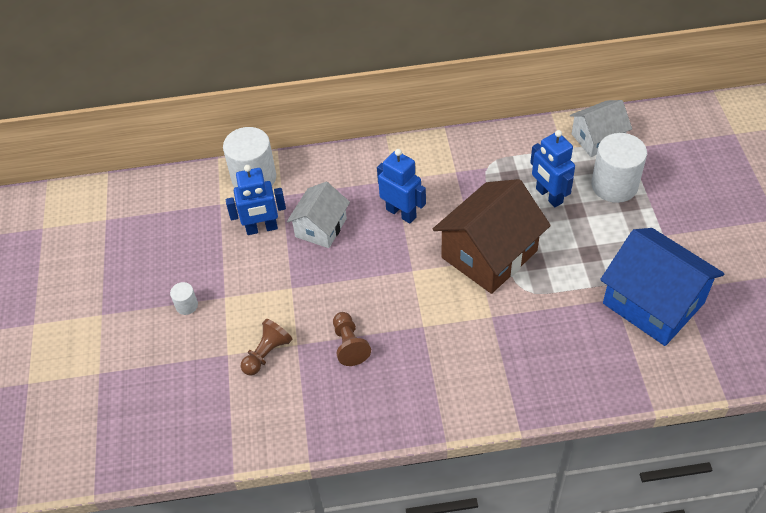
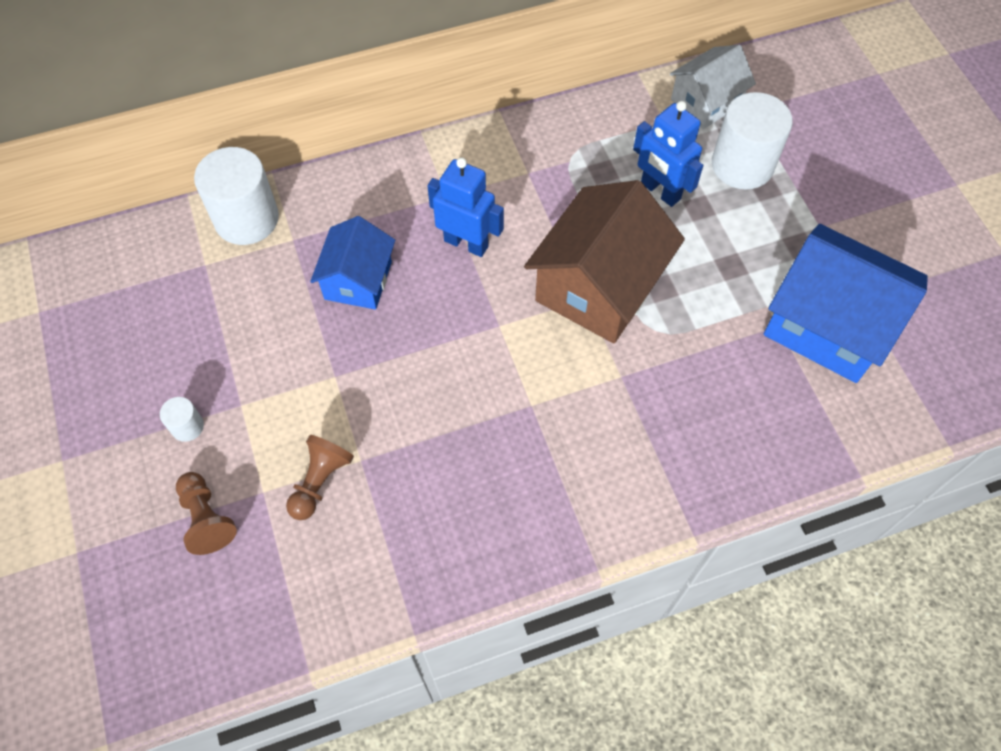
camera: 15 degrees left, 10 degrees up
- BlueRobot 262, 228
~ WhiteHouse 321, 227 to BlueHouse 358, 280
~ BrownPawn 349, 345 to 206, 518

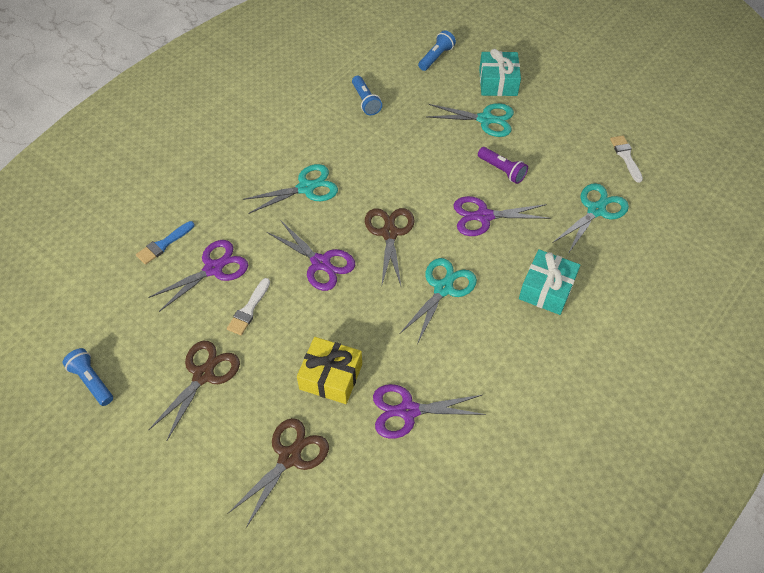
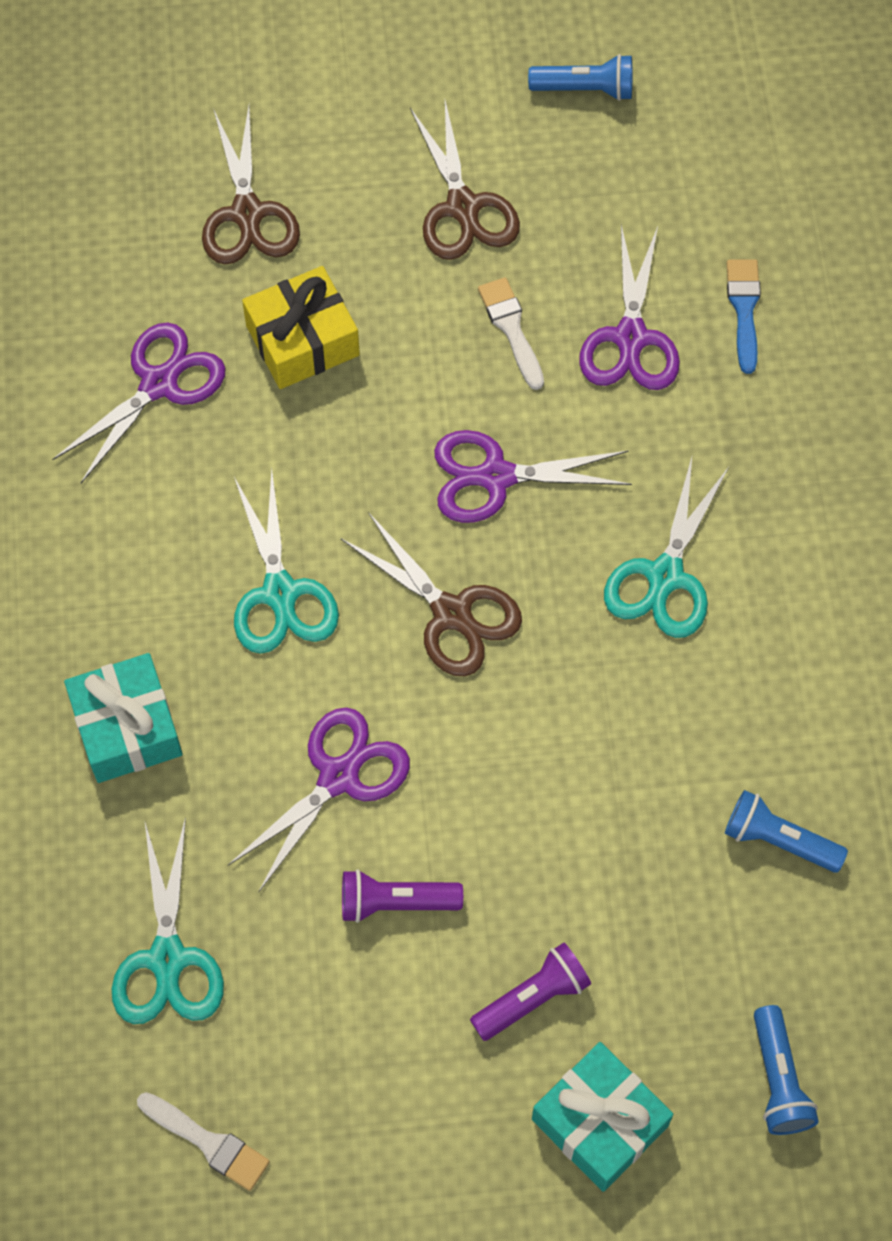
camera: 135 degrees right, 10 degrees up
~ TurquoiseScissors 485, 119 to PurpleFlashlight 532, 998

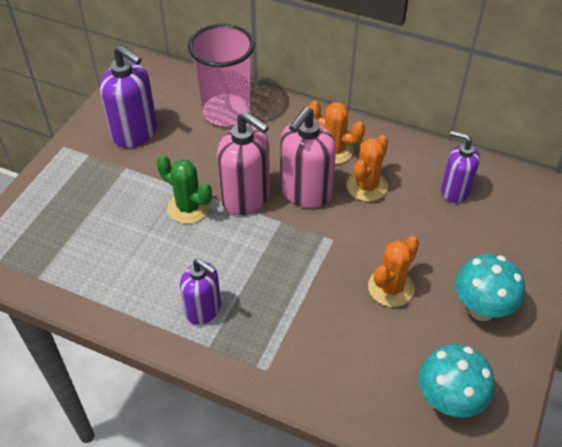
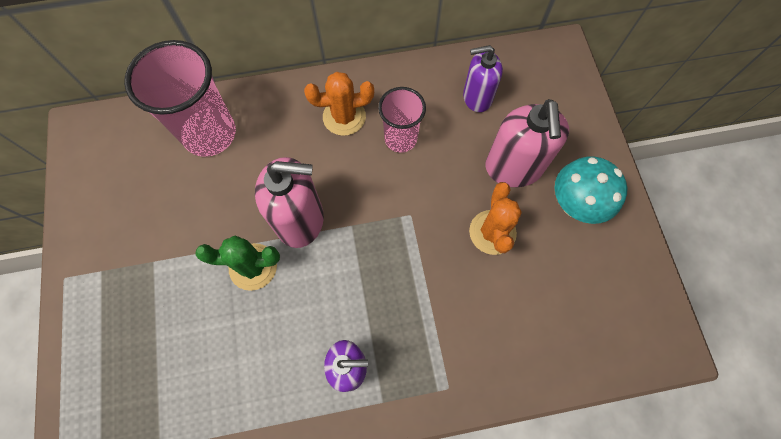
camera: 35 degrees left, 20 degrees up
- PurpleSoapDispenser 135, 133
~ PinkSoapDispenser 305, 192 to 513, 168
~ OrangeCactus 367, 186 to PinkCup 400, 138
- TurquoiseMushroom 448, 401

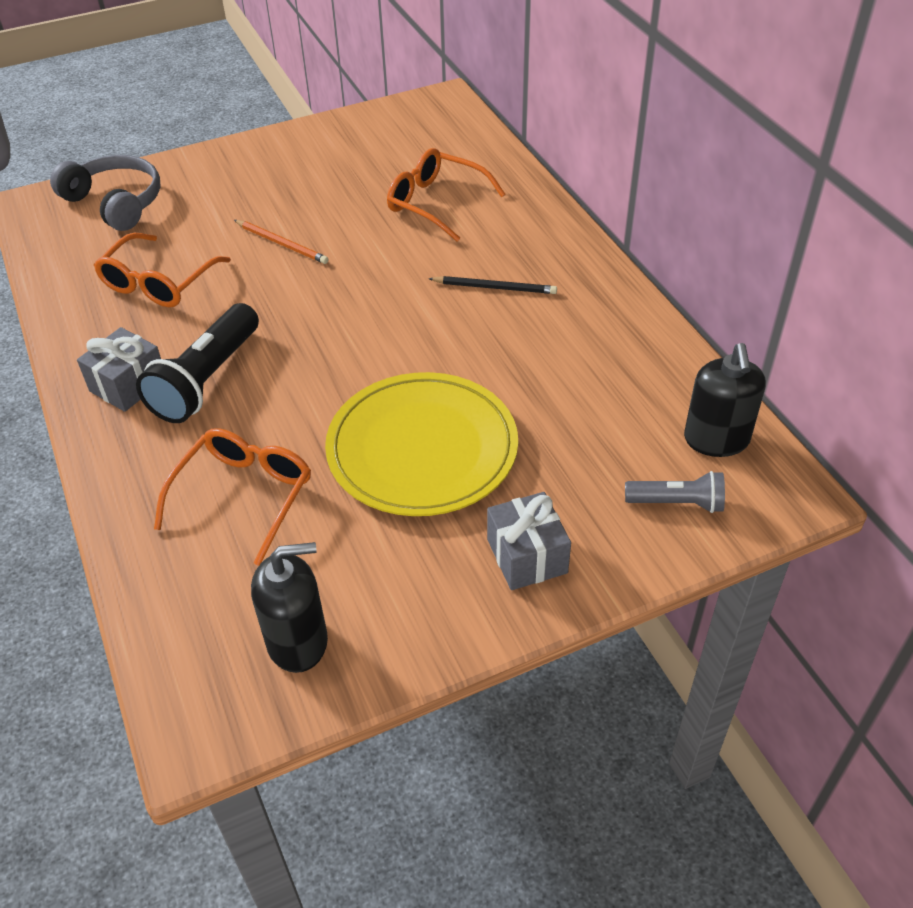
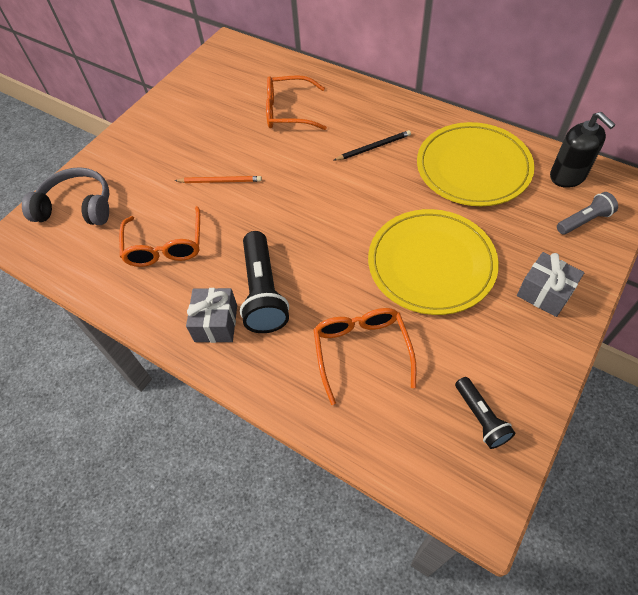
camera: 30 degrees left, 10 degrees up
~ BlackSoapDispenser 298, 641 to BlackFlashlight 481, 418
+ YellowPlate 473, 168

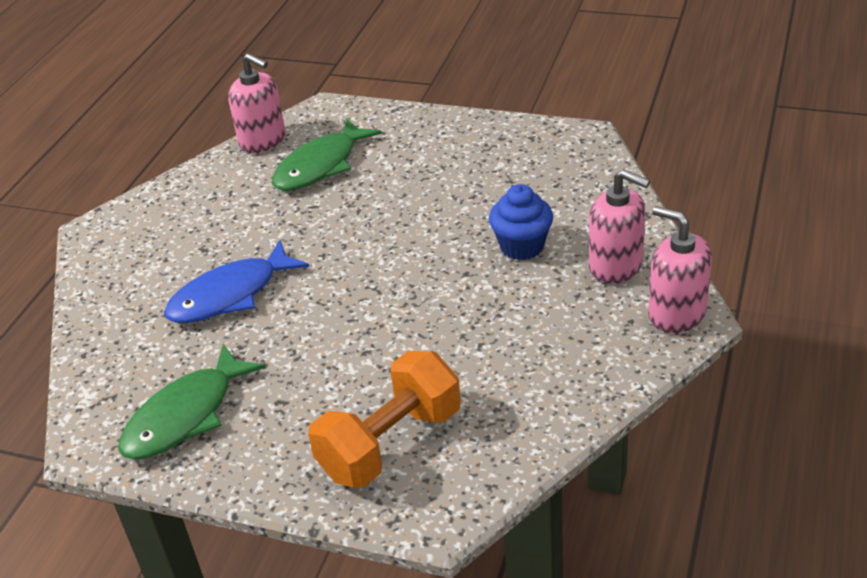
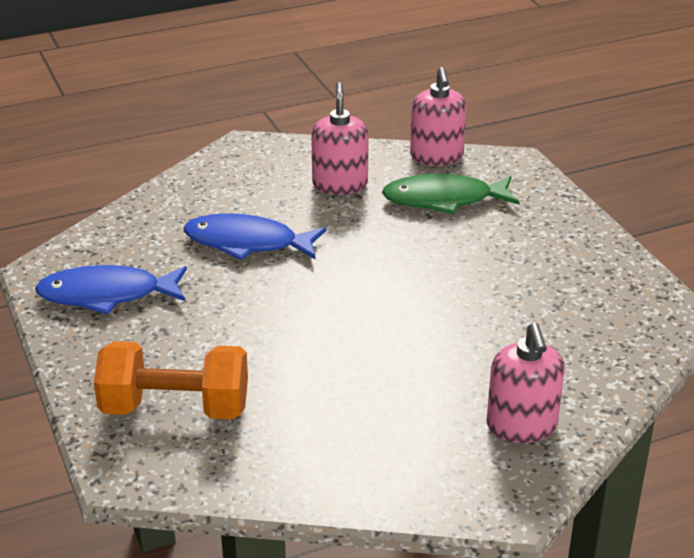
camera: 45 degrees right, 5 degrees down
~ GreenFish 186, 415 to BlueFish 107, 295
- BlueCupcake 522, 246
~ PinkSoapDispenser 676, 313 to 340, 184

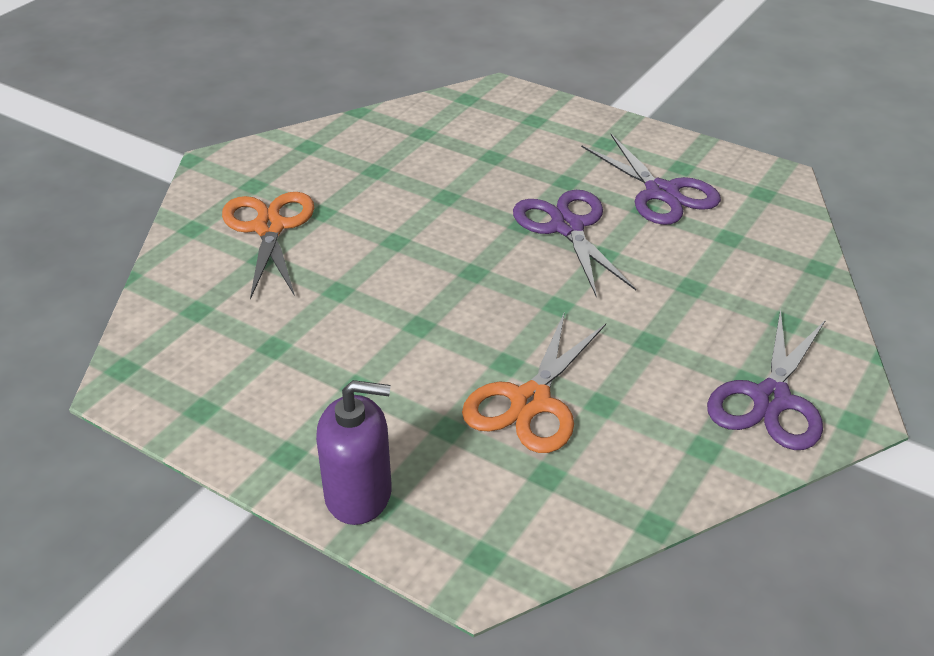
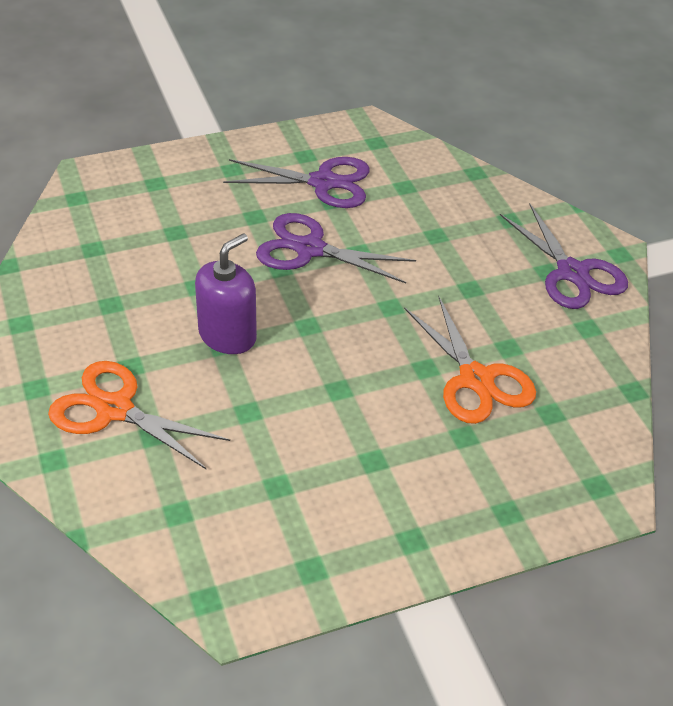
camera: 55 degrees left, 5 degrees up
~ PurpleSoapDispenser 358, 494 to 227, 335

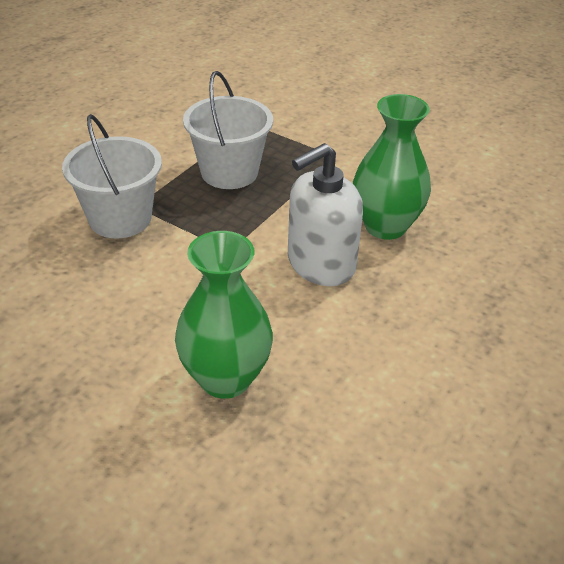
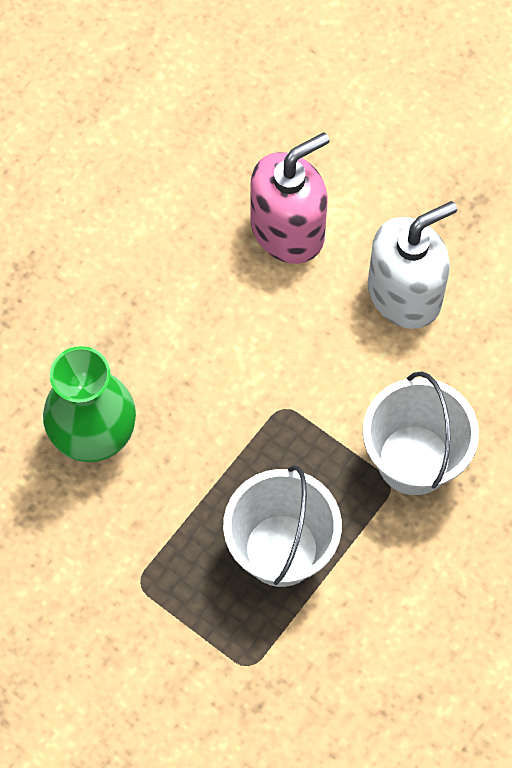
camera: 175 degrees left, 25 degrees up
~ GreenVase 225, 378 to PinkSoapDispenser 288, 230
~ WhiteSoapDispenser 320, 264 to 405, 294

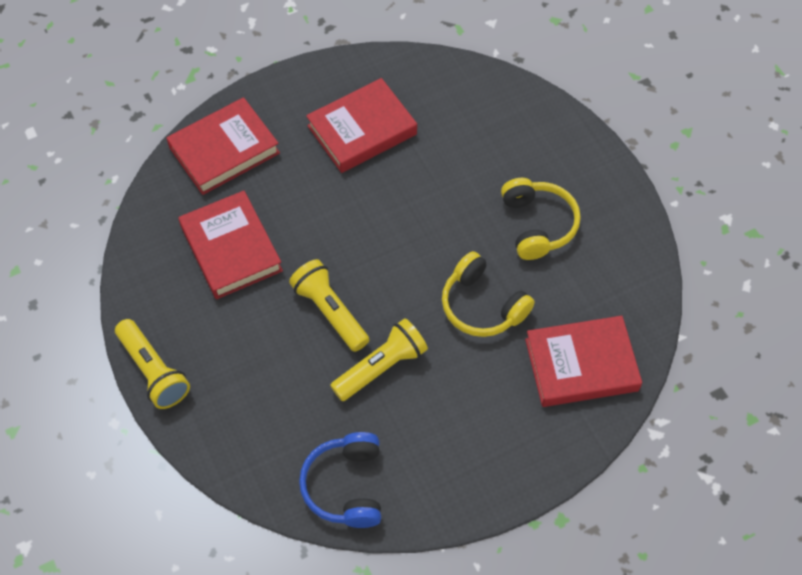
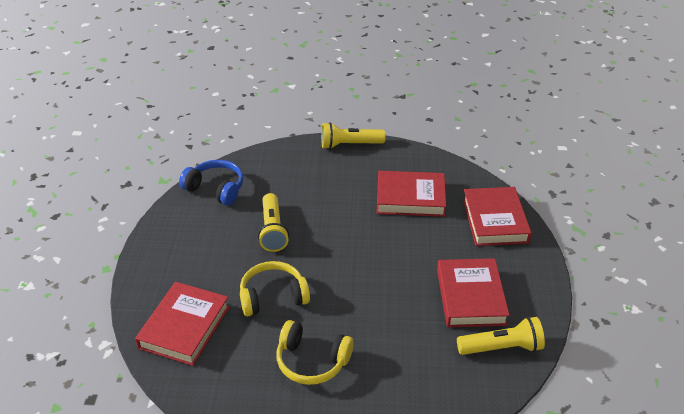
camera: 120 degrees right, 20 degrees down
~ YellowFlashlight 330, 311 to 502, 348

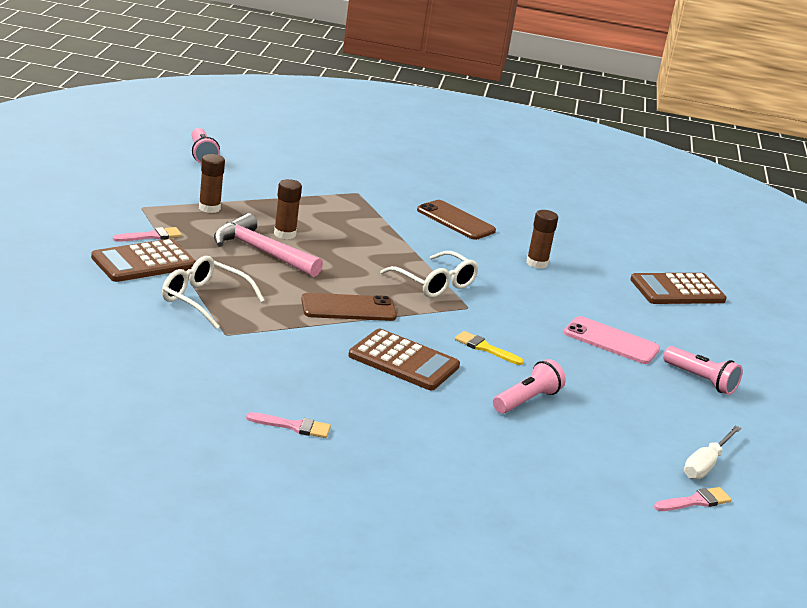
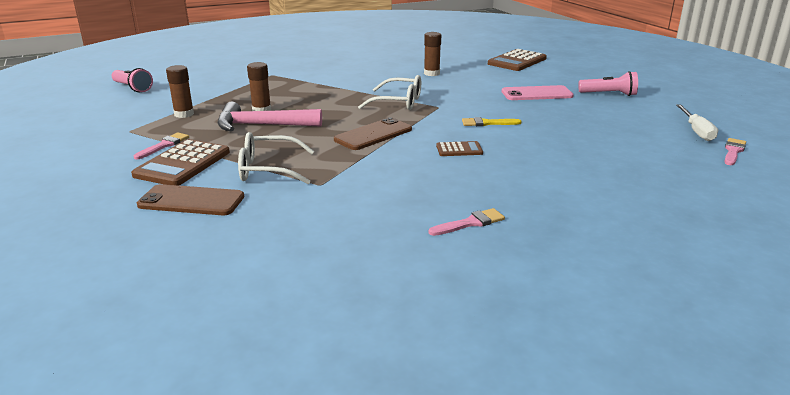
camera: 30 degrees left, 0 degrees up
~ BrownCalculator 403, 361 = 459, 149 x0.52
~ BrownPhone 455, 221 to 191, 201
- PinkFlashlight 526, 400

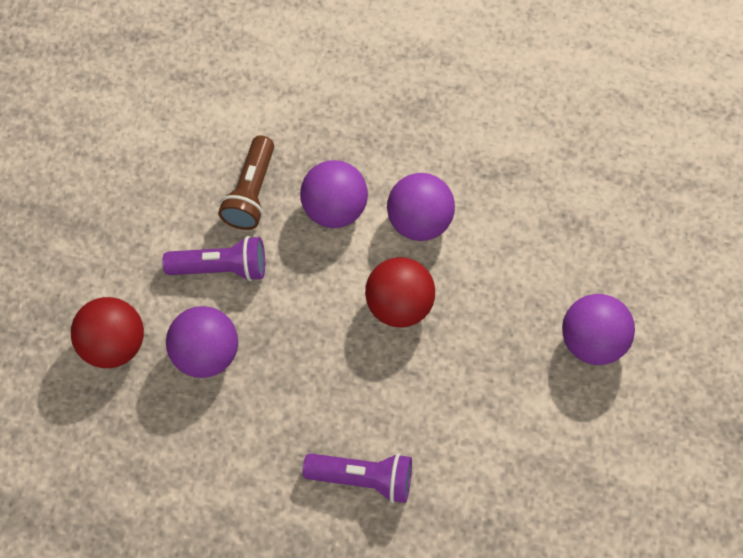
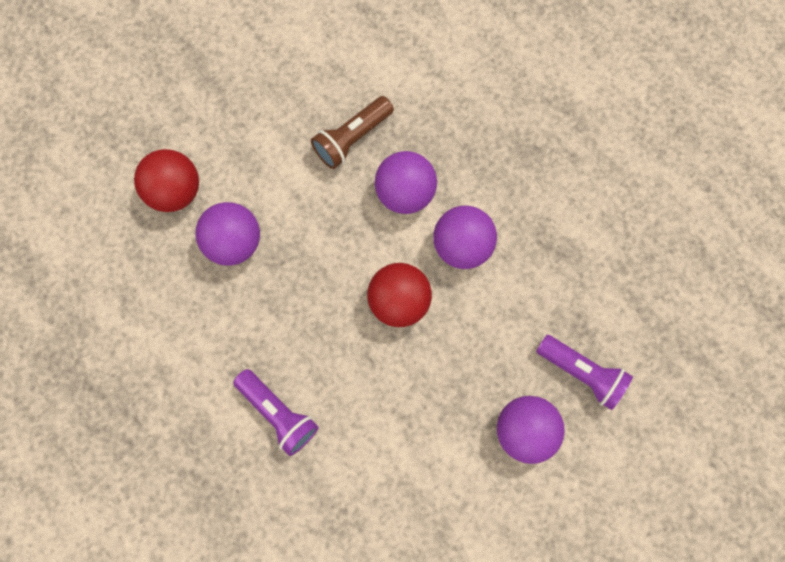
camera: 35 degrees right, 10 degrees up
~ PurpleFlashlight 221, 267 to 582, 372

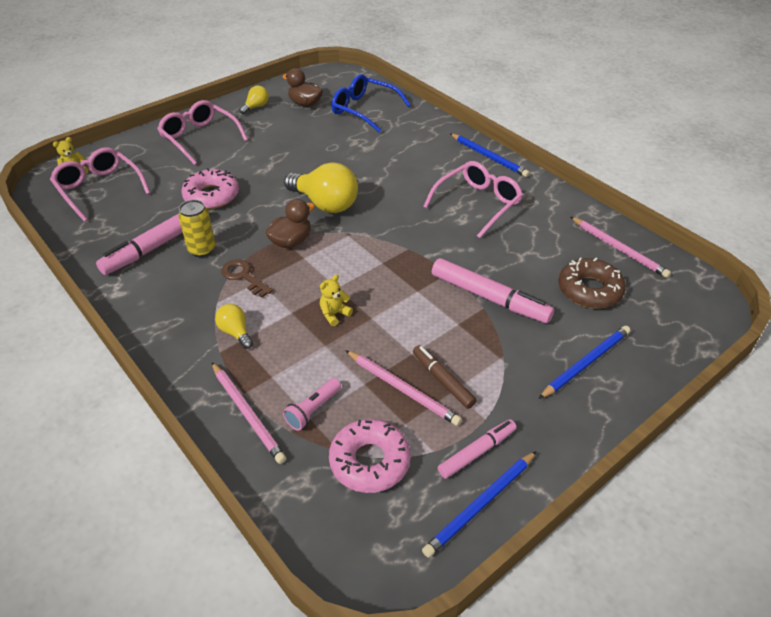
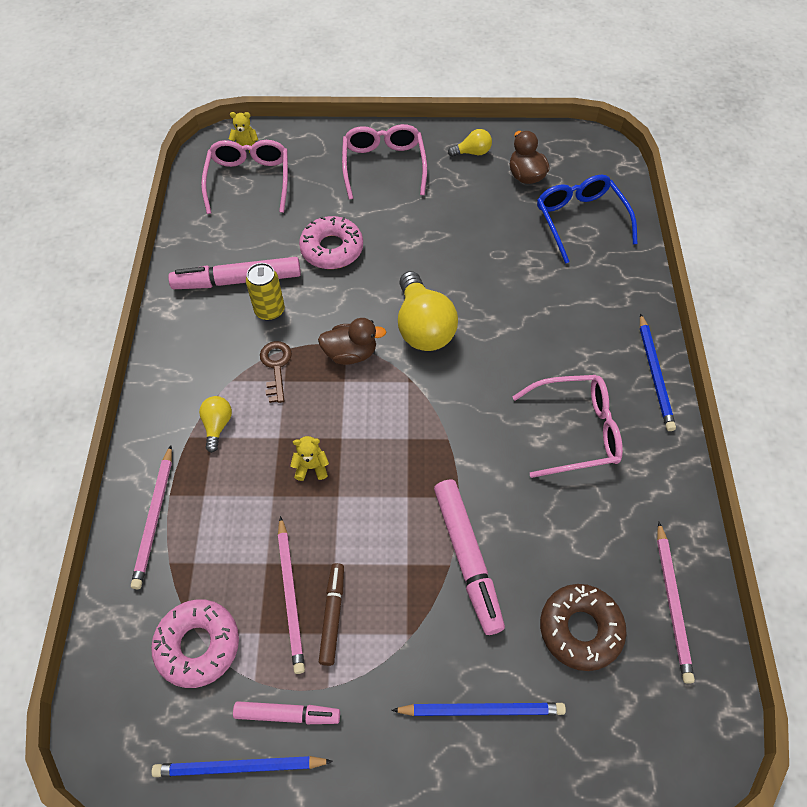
camera: 40 degrees right, 15 degrees up
- PinkFlashlight 313, 410

